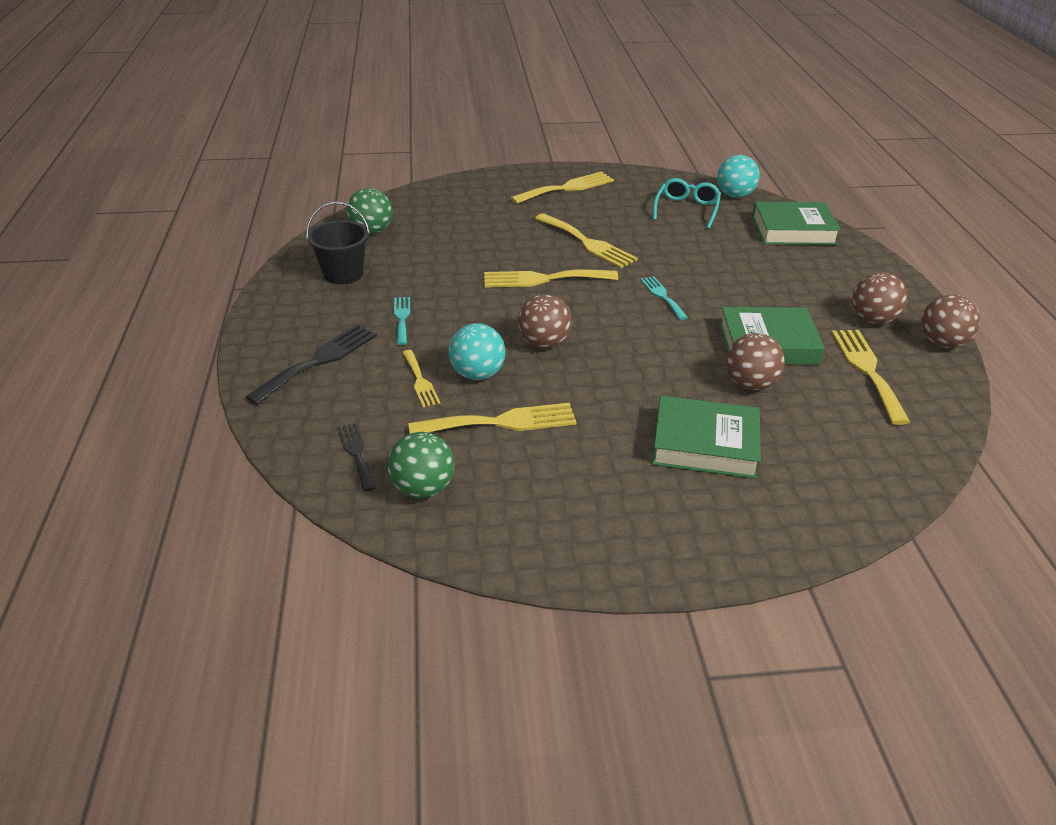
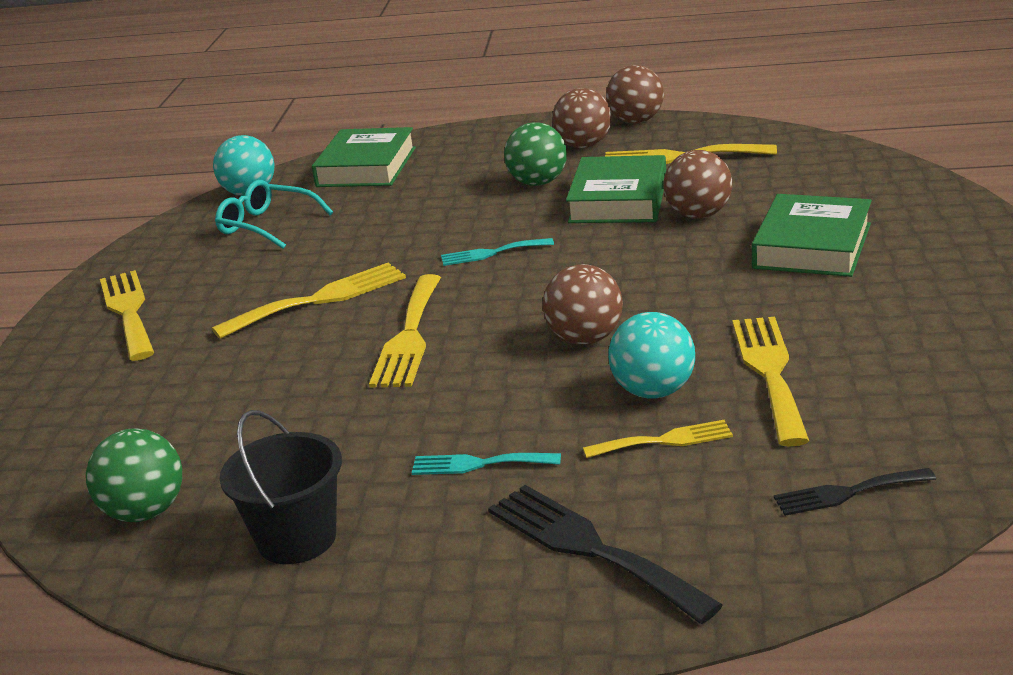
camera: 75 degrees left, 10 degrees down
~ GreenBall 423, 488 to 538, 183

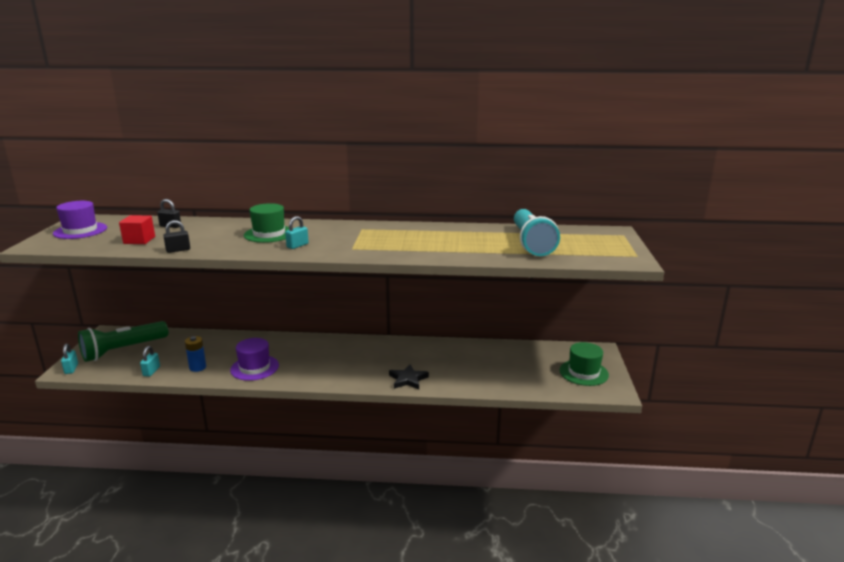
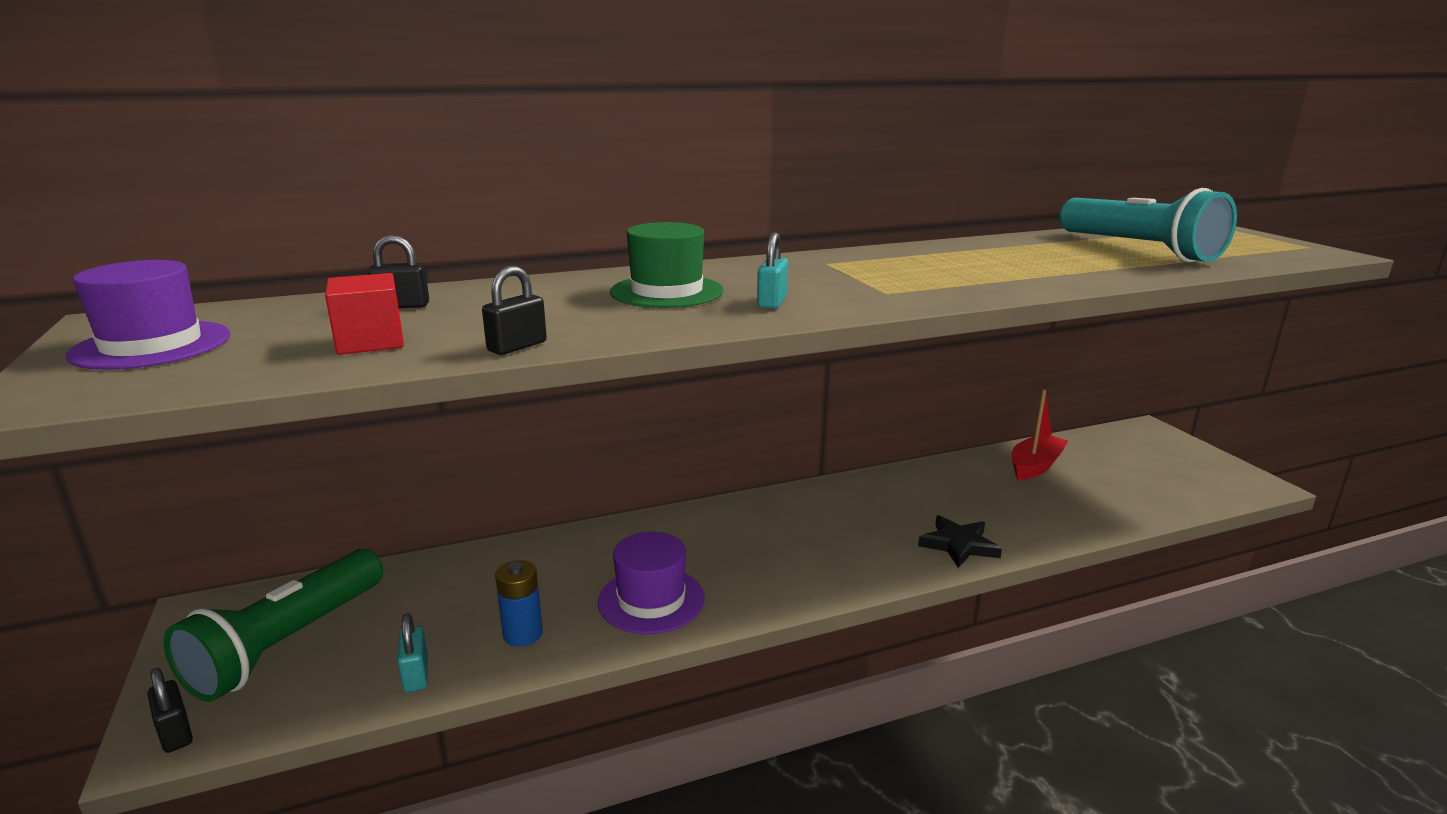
camera: 25 degrees left, 0 degrees up
~ TurquoisePadlock 71, 369 to BlackPadlock 176, 733
- GreenHat 583, 372
+ RedBoat 1035, 466

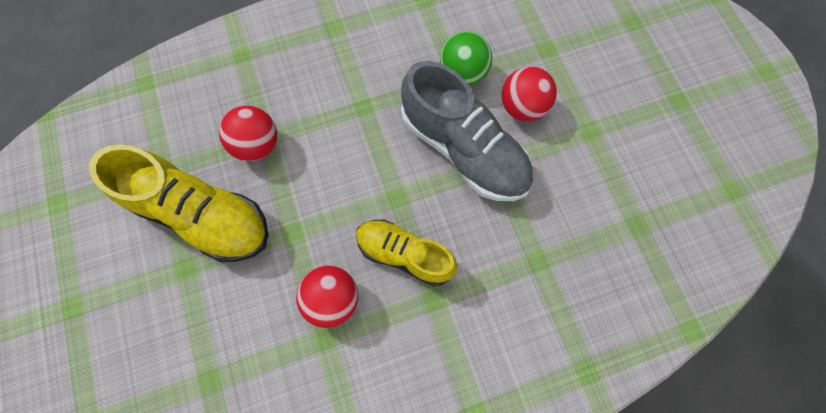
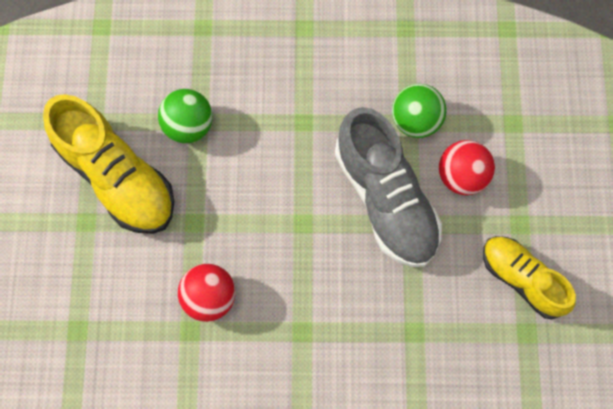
camera: 20 degrees right, 0 degrees up
~ RedBall 257, 145 to GreenBall 188, 126
~ YellowShoe 404, 254 to 522, 279

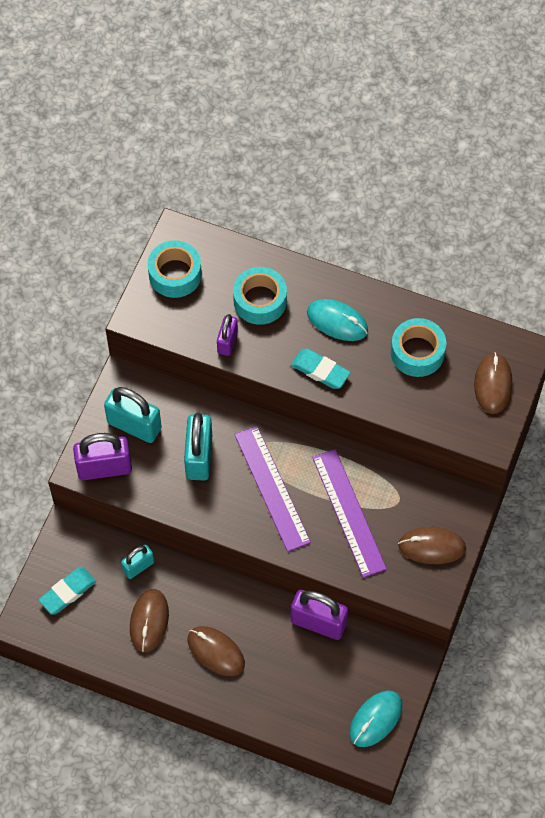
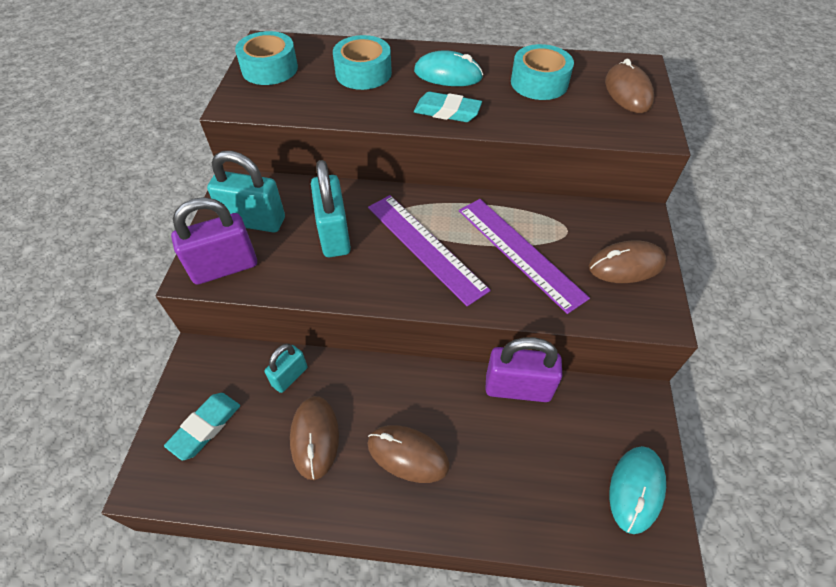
camera: 15 degrees left, 10 degrees down
- PurplePadlock 227, 342

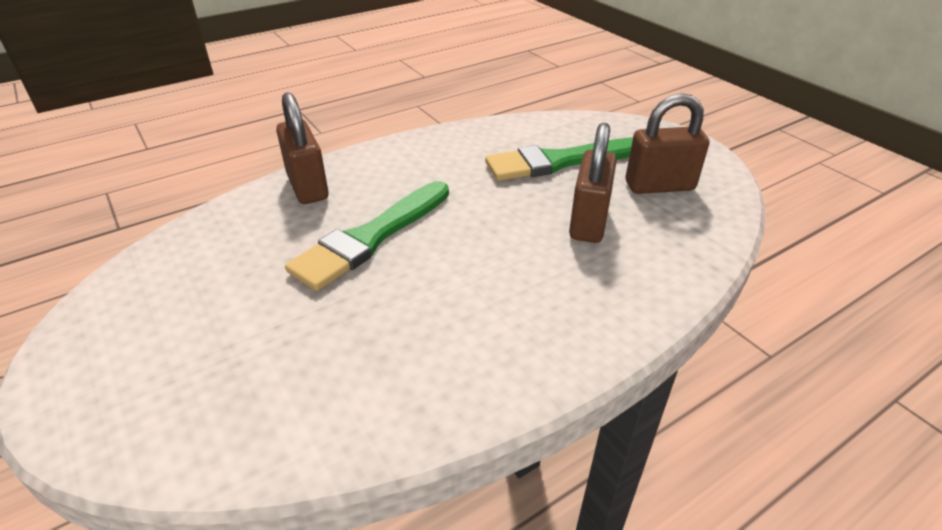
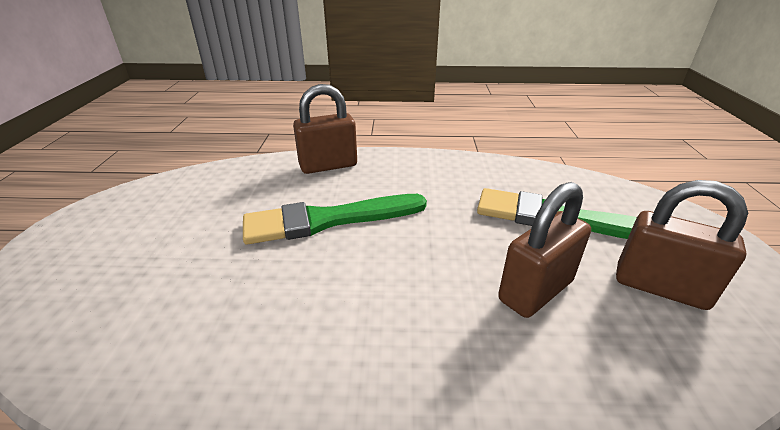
camera: 35 degrees right, 5 degrees down
~ BrownPadlock 307, 187 = 328, 165 60 degrees clockwise

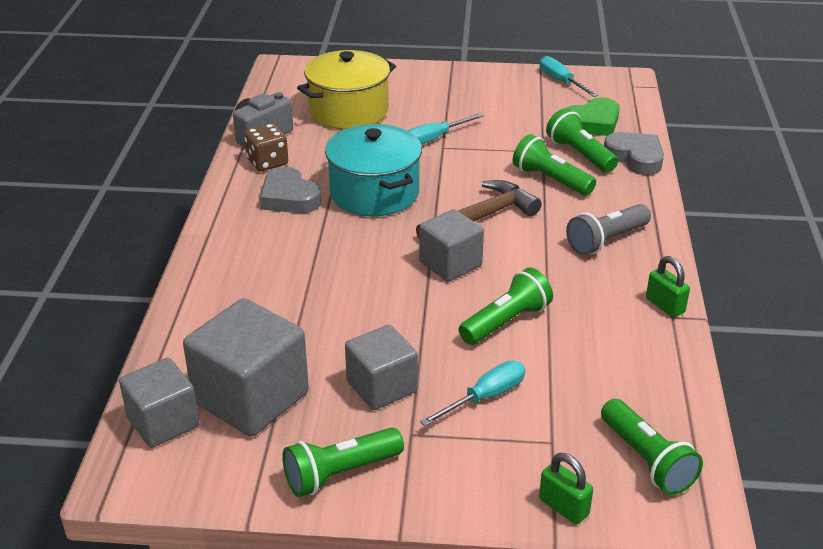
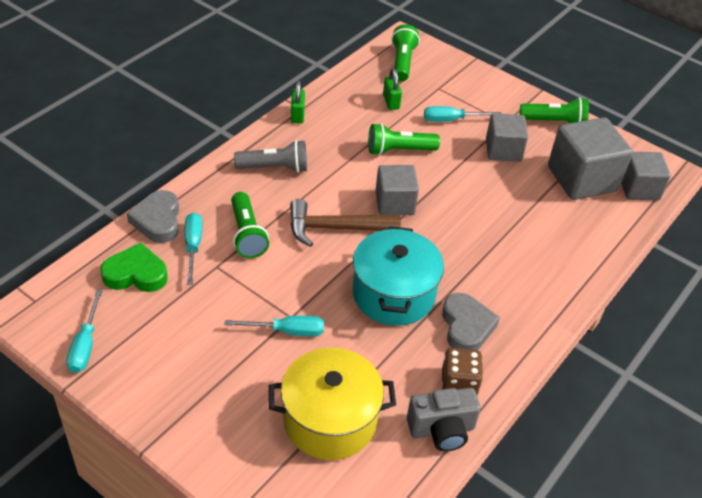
camera: 150 degrees left, 10 degrees up
~ GreenPadlock 563, 507 to 391, 102
~ GreenFlashlight 580, 154 to TurquoiseScrewdriver 193, 246

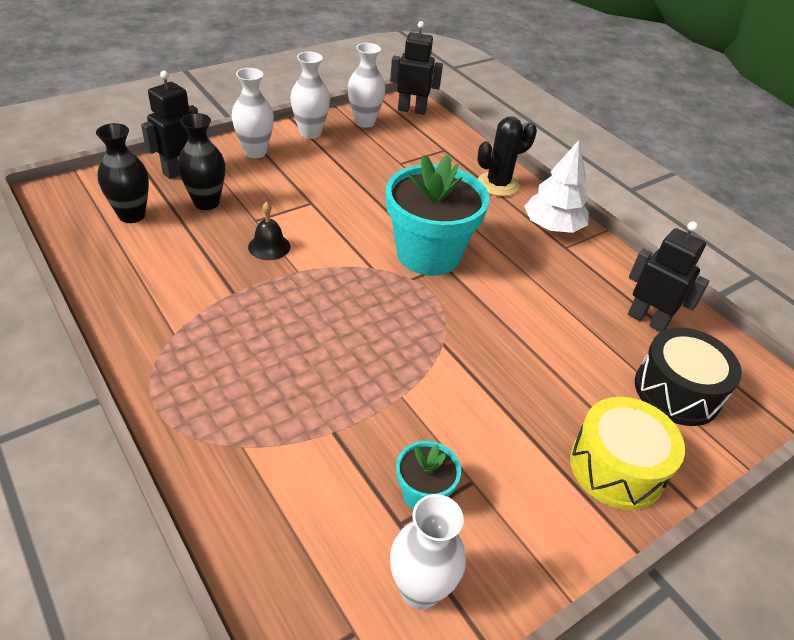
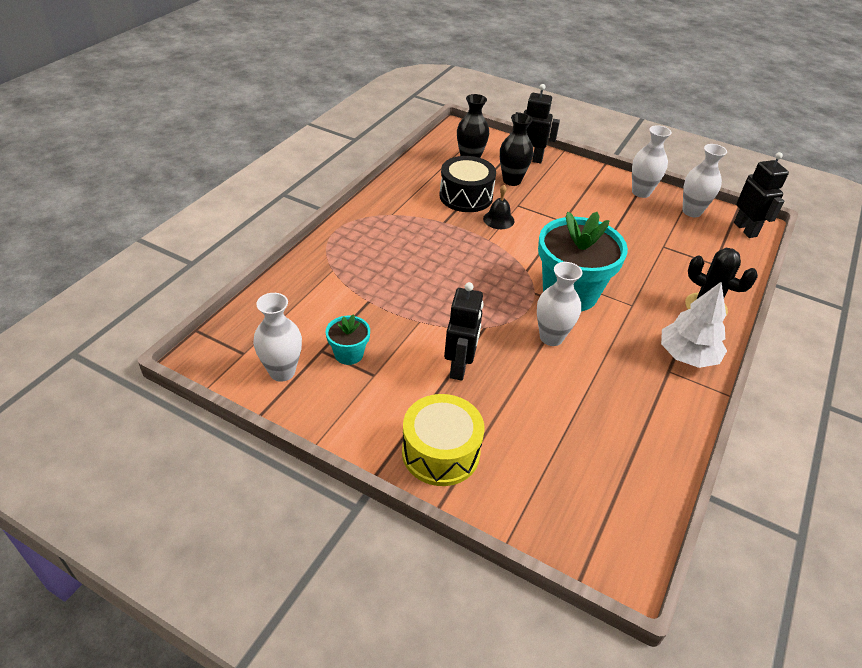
camera: 65 degrees right, 0 degrees up
~ WhiteVase 255, 152 to 551, 337
~ BlackRobot 647, 320 to 459, 367
~ BlackDrum 677, 391 to 466, 196

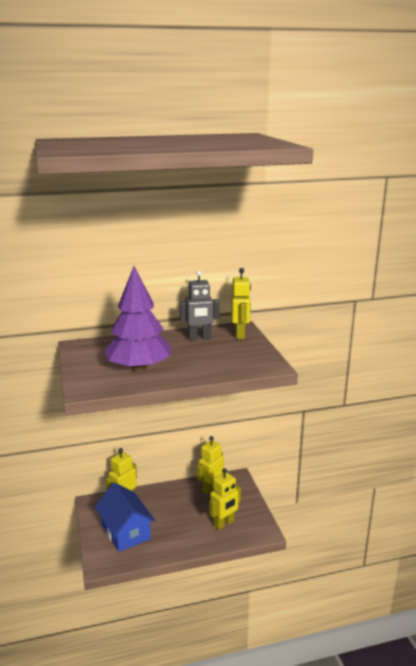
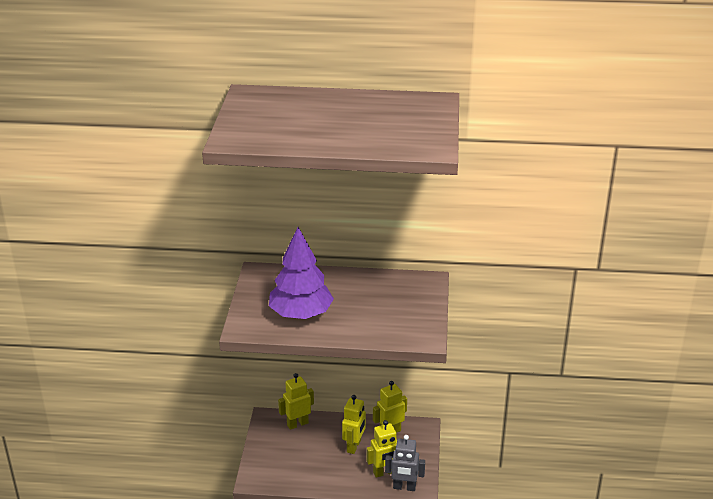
camera: 20 degrees right, 10 degrees up
- BlueHouse 125, 531
~ GreyRobot 199, 338 to 404, 487
~ YellowRobot 240, 334 to 354, 446

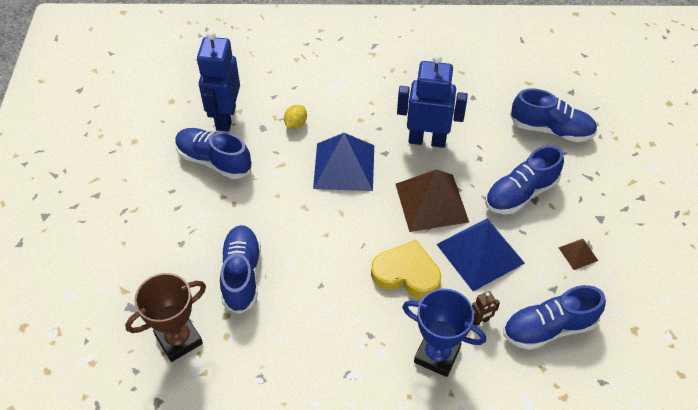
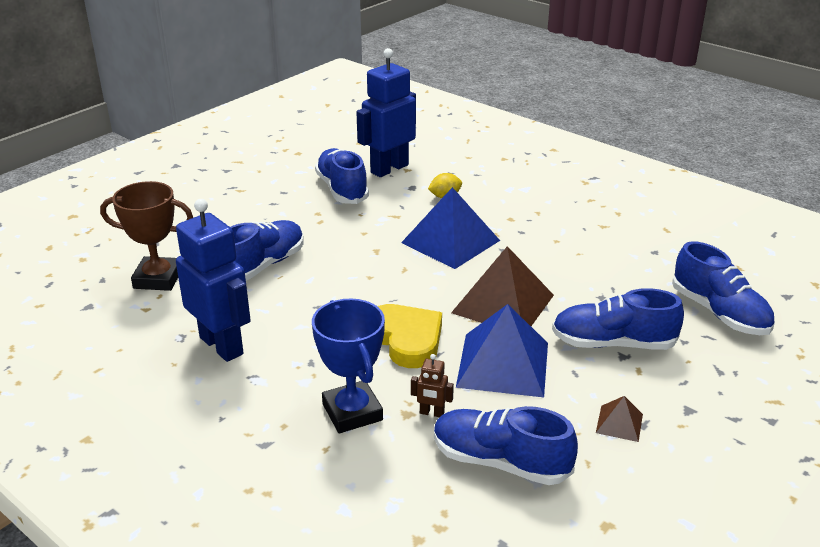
camera: 40 degrees right, 20 degrees down
~ BlueRobot 427, 140 to 222, 345

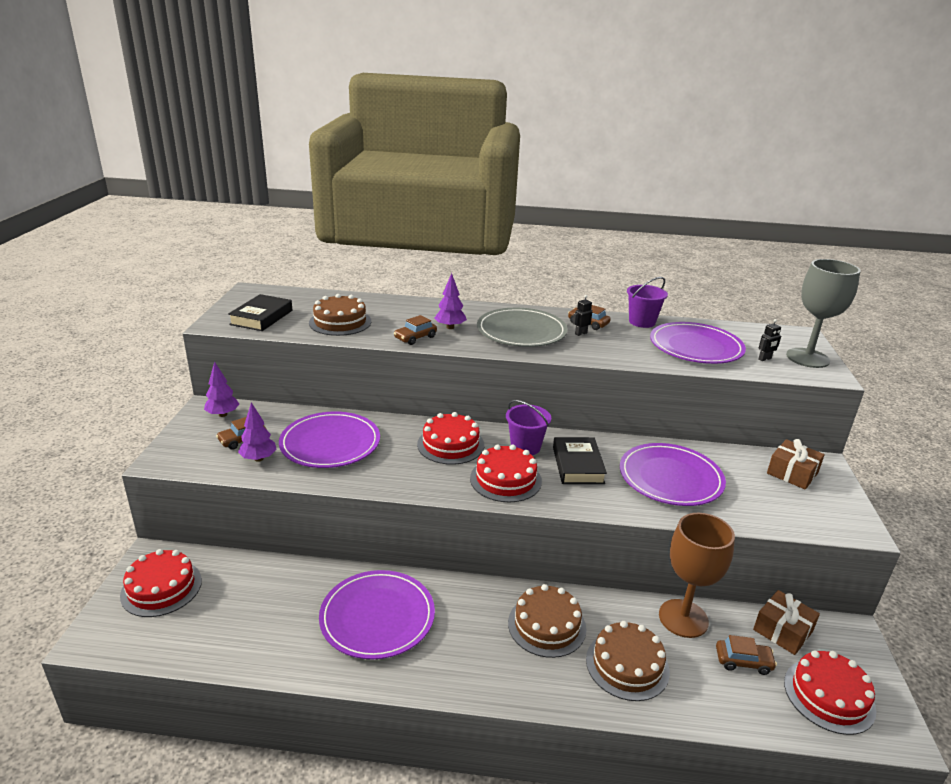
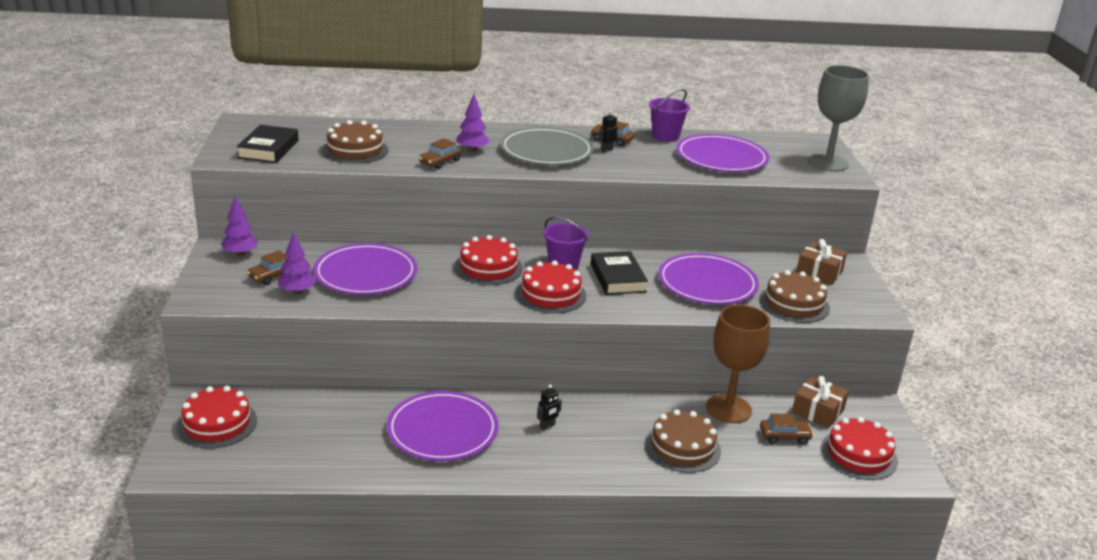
camera: 10 degrees left, 0 degrees up
~ BrownCake 547, 625 to 794, 304
~ BlackRobot 765, 359 to 547, 426

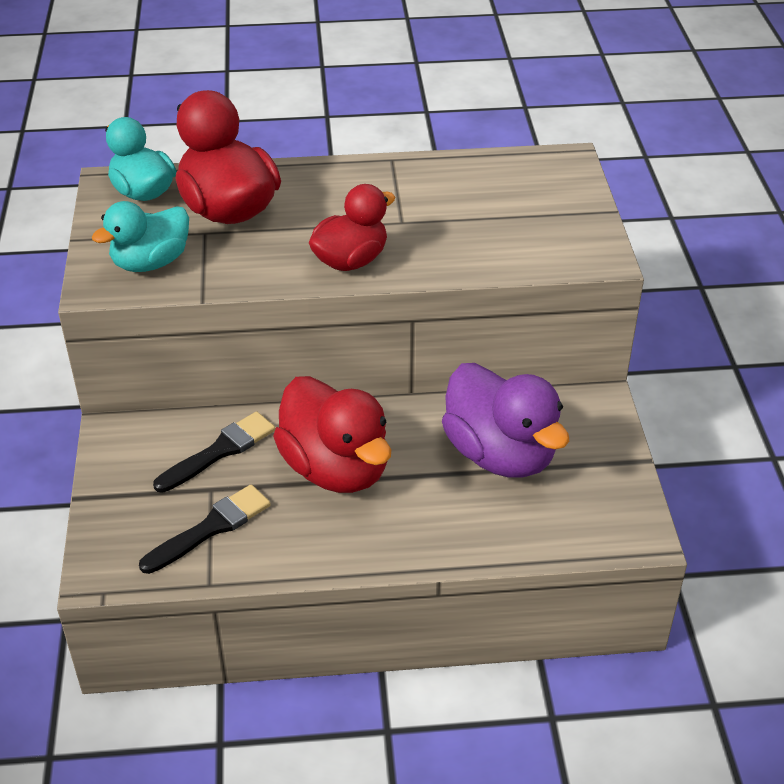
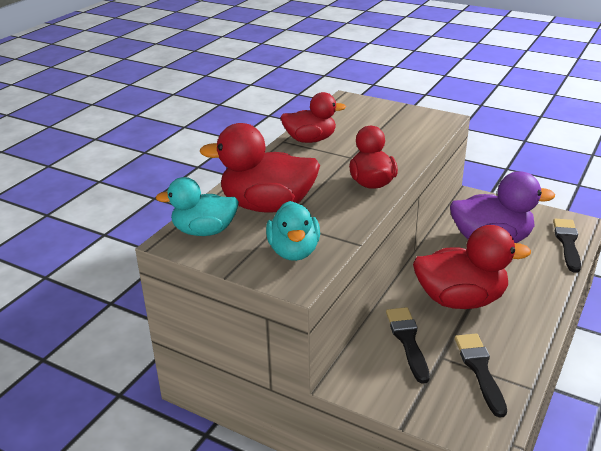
camera: 55 degrees left, 10 degrees down
+ RedDuck 310, 140
+ BlackBrush 567, 243

